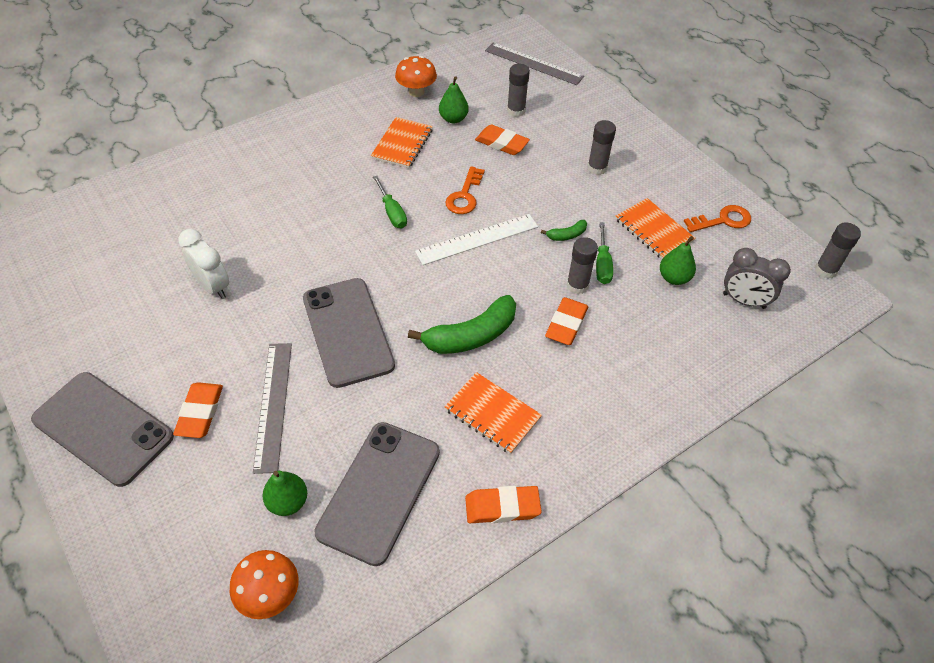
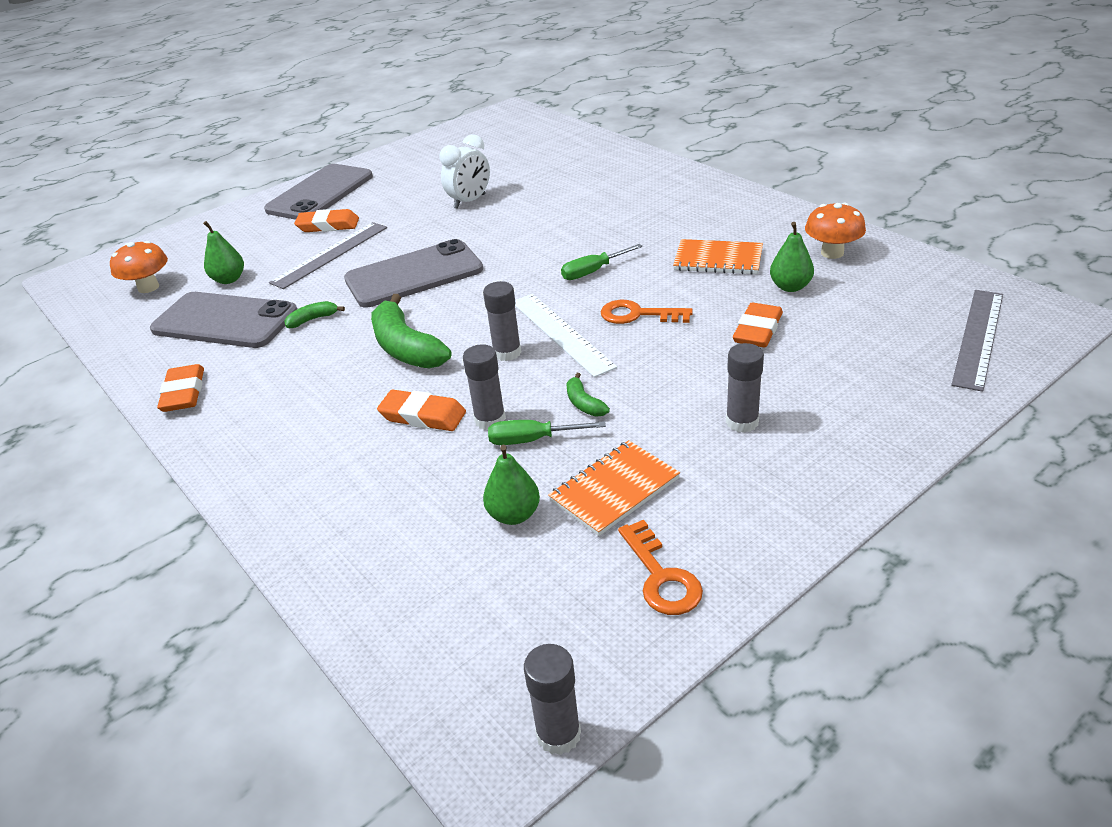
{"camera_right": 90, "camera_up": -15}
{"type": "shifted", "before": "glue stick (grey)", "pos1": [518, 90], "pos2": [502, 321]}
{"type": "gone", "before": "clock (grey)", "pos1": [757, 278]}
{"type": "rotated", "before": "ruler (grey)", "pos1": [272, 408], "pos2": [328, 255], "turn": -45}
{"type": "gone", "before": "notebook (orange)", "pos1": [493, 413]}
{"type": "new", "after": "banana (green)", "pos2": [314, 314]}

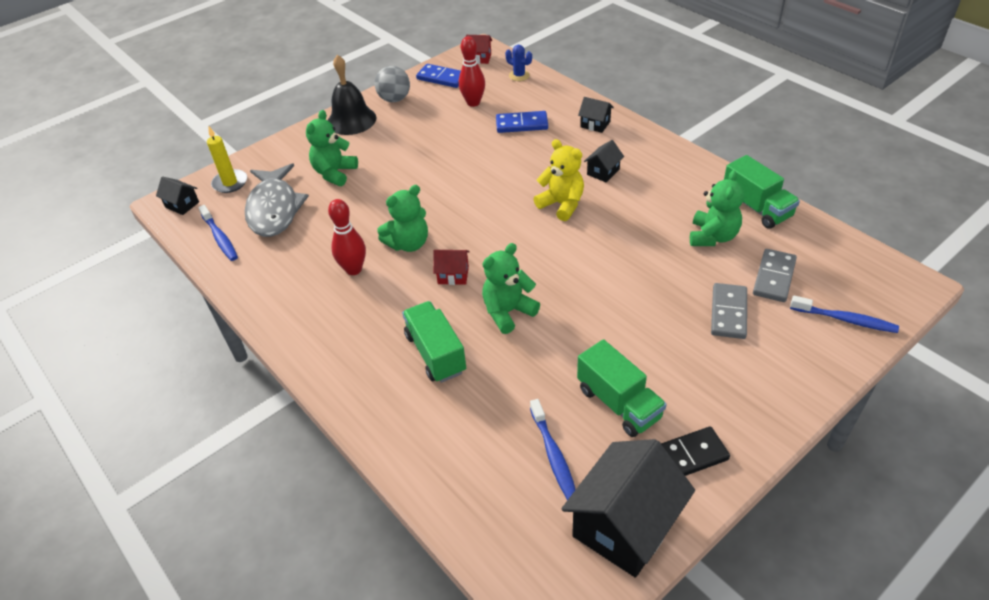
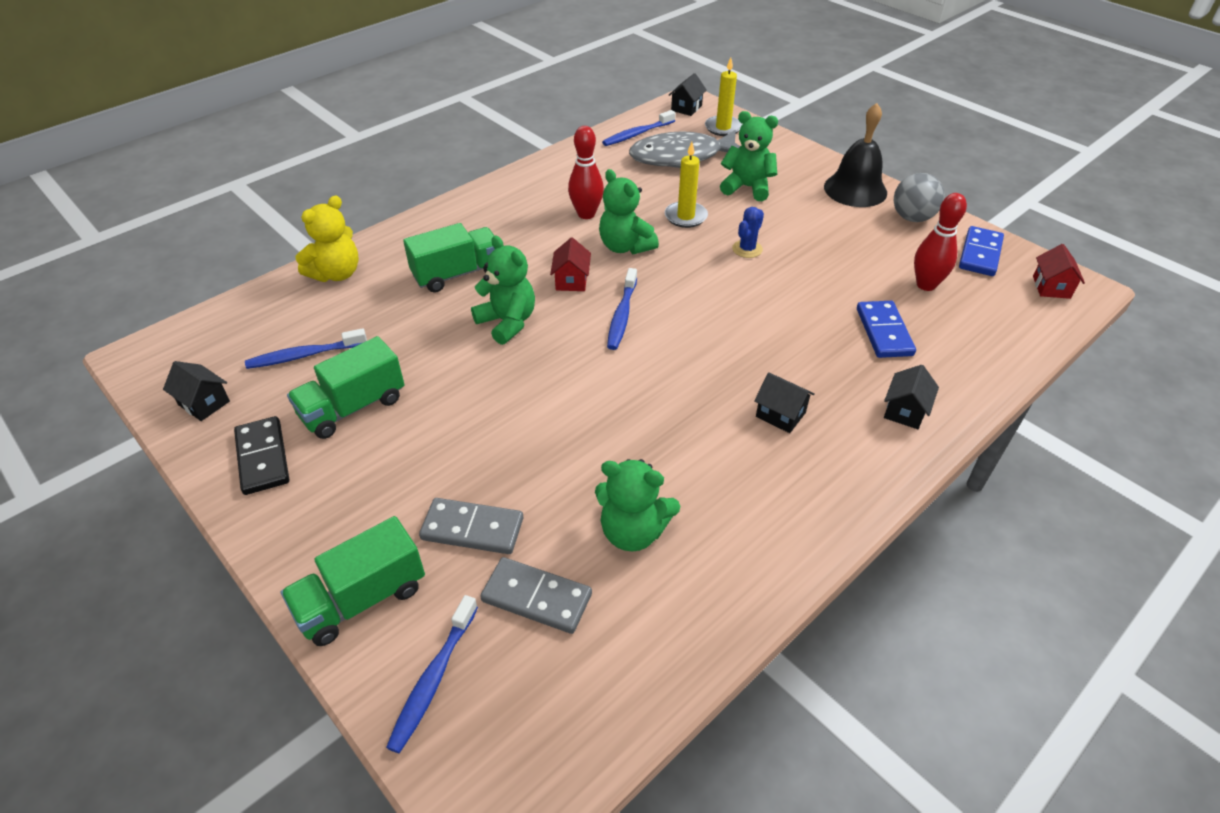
{"camera_right": 85, "camera_up": 0}
{"type": "shifted", "before": "cactus (blue)", "pos1": [518, 63], "pos2": [748, 232]}
{"type": "shifted", "before": "teddy bear (yellow)", "pos1": [559, 180], "pos2": [327, 239]}
{"type": "shifted", "before": "truck (green)", "pos1": [762, 192], "pos2": [353, 581]}
{"type": "scaled", "before": "house (black)", "pos1": [628, 508], "pos2": [196, 391], "scale": 0.46}
{"type": "new", "after": "candle (yellow)", "pos2": [686, 185]}
{"type": "new", "after": "toothbrush (blue)", "pos2": [622, 309]}

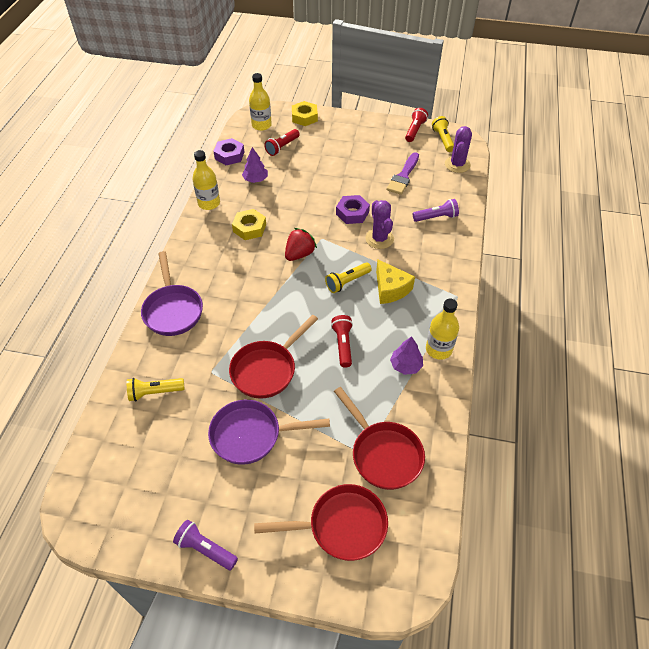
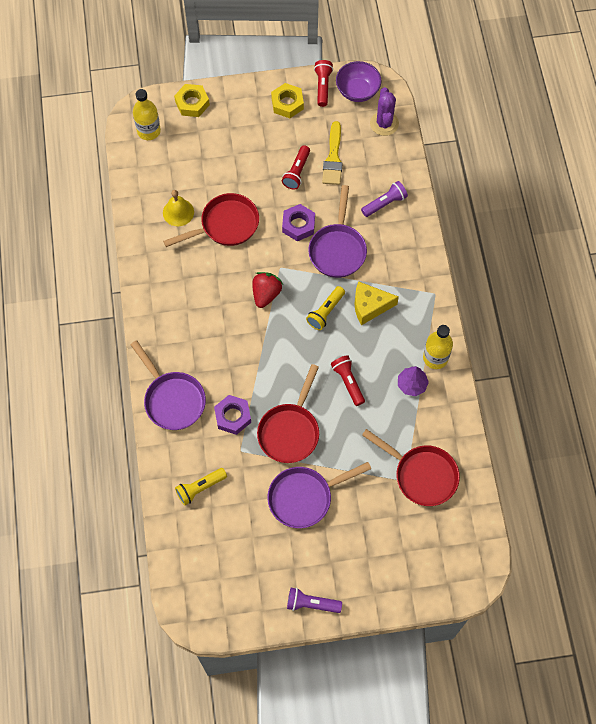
{"camera_right": -20, "camera_up": 15}
{"type": "swapped", "before": "flashlight (yellow)", "after": "bowl (purple)", "pos1": [443, 134], "pos2": [359, 81]}
{"type": "shifted", "before": "flashlight (red)", "pos1": [282, 142], "pos2": [296, 168]}
{"type": "shifted", "before": "nut (purple)", "pos1": [228, 151], "pos2": [232, 415]}
{"type": "swapped", "before": "tree (purple)", "after": "bell (yellow)", "pos1": [255, 165], "pos2": [178, 208]}
{"type": "gone", "before": "bottle (yellow)", "pos1": [206, 180]}
{"type": "repainted", "before": "brush (purple)", "after": "brush (yellow)", "pos1": [402, 173], "pos2": [332, 153]}
{"type": "swapped", "before": "cactus (purple)", "after": "pan (purple)", "pos1": [379, 224], "pos2": [337, 231]}
{"type": "shifted", "before": "nut (yellow)", "pos1": [249, 224], "pos2": [287, 100]}
{"type": "rotated", "before": "cheese (yellow)", "pos1": [395, 281], "pos2": [377, 303], "turn": 135}
{"type": "shifted", "before": "pan (red)", "pos1": [321, 522], "pos2": [211, 220]}

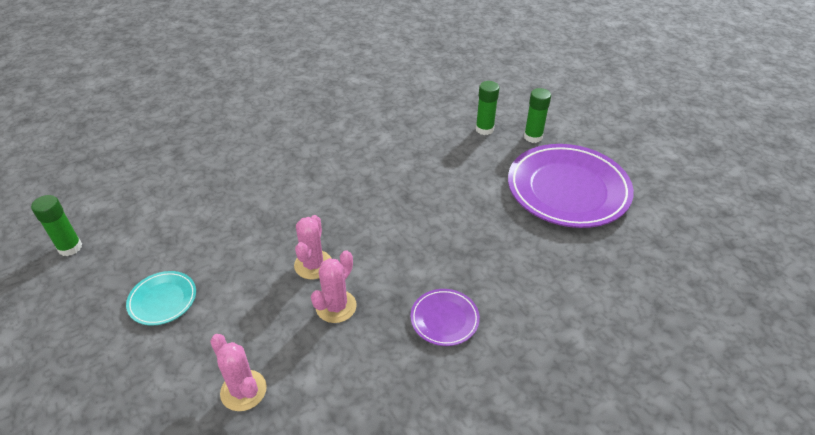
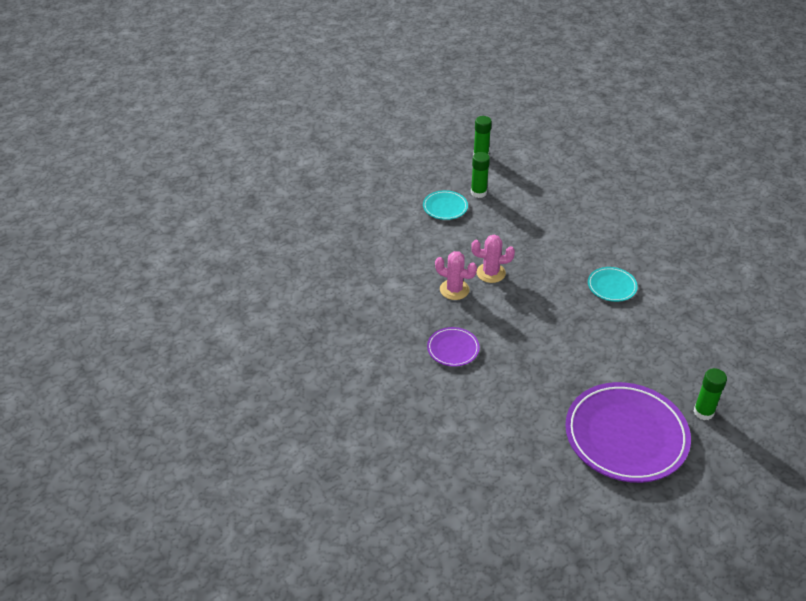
{"camera_right": 85, "camera_up": 0}
{"type": "shifted", "before": "glue stick (green)", "pos1": [487, 108], "pos2": [480, 175]}
{"type": "gone", "before": "cactus (pink)", "pos1": [238, 372]}
{"type": "new", "after": "plate (turquoise)", "pos2": [613, 284]}

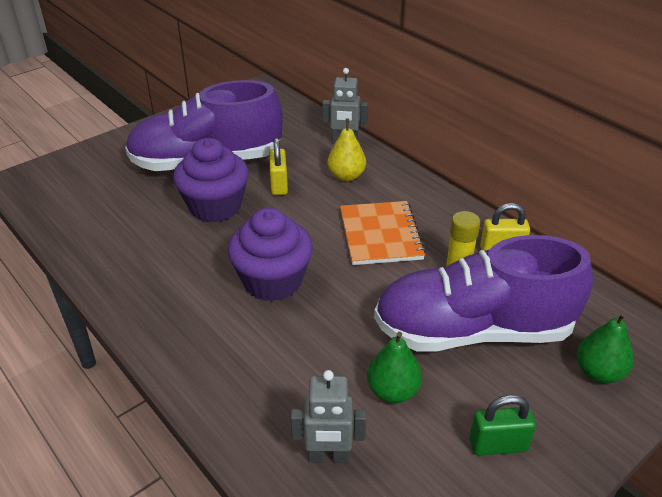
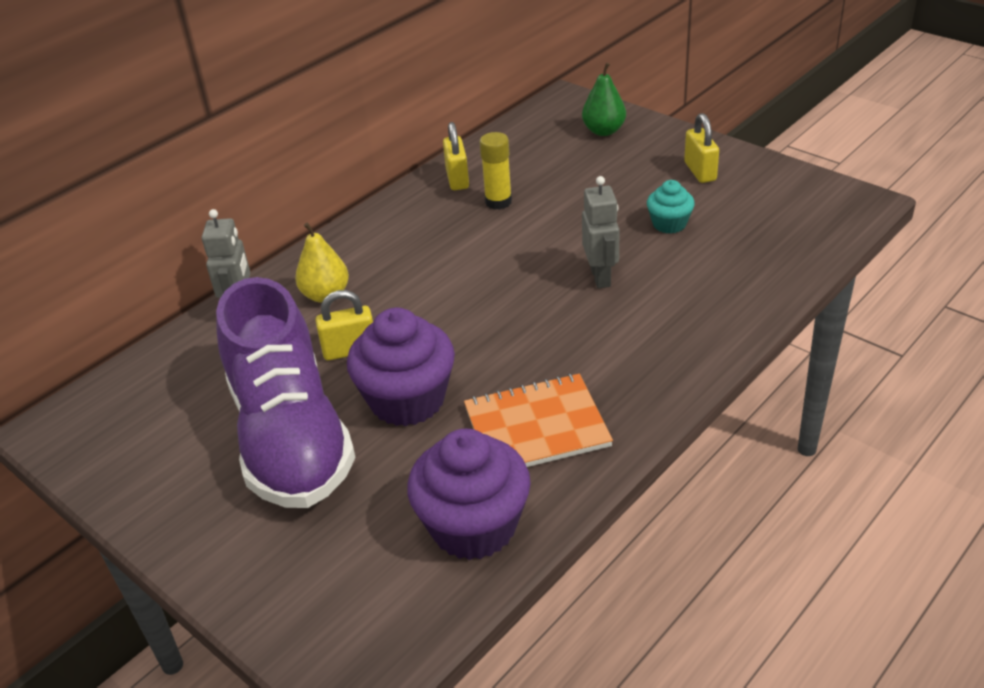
{"camera_right": -95, "camera_up": 0}
{"type": "shifted", "before": "notebook (orange)", "pos1": [383, 233], "pos2": [538, 420]}
{"type": "shifted", "before": "cupcake (purple)", "pos1": [270, 254], "pos2": [469, 494]}
{"type": "gone", "before": "shoe (purple)", "pos1": [483, 293]}
{"type": "swapped", "before": "pear (green)", "after": "cupcake (turquoise)", "pos1": [394, 367], "pos2": [671, 207]}
{"type": "shifted", "before": "robot (grey)", "pos1": [328, 416], "pos2": [601, 232]}
{"type": "repainted", "before": "padlock (green)", "after": "padlock (yellow)", "pos1": [503, 425], "pos2": [701, 148]}

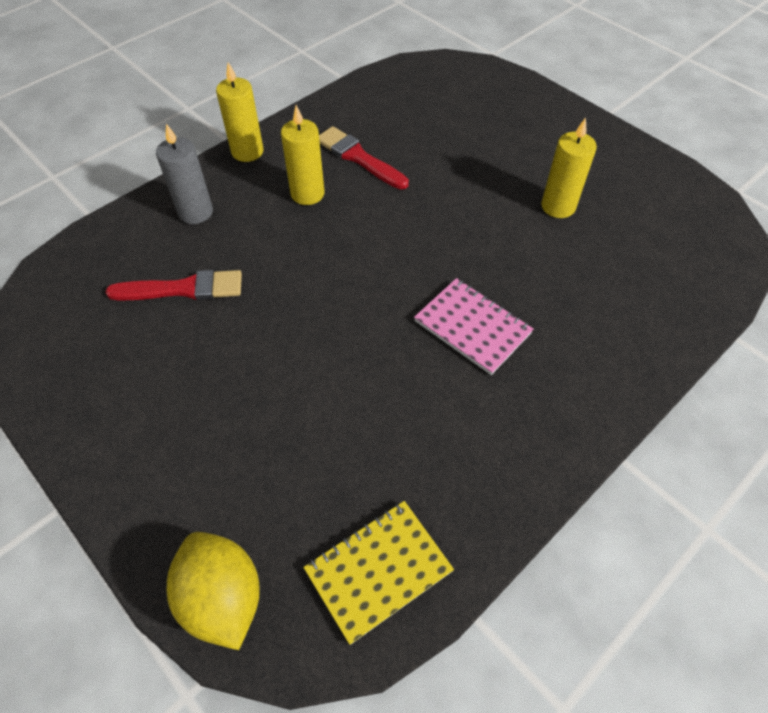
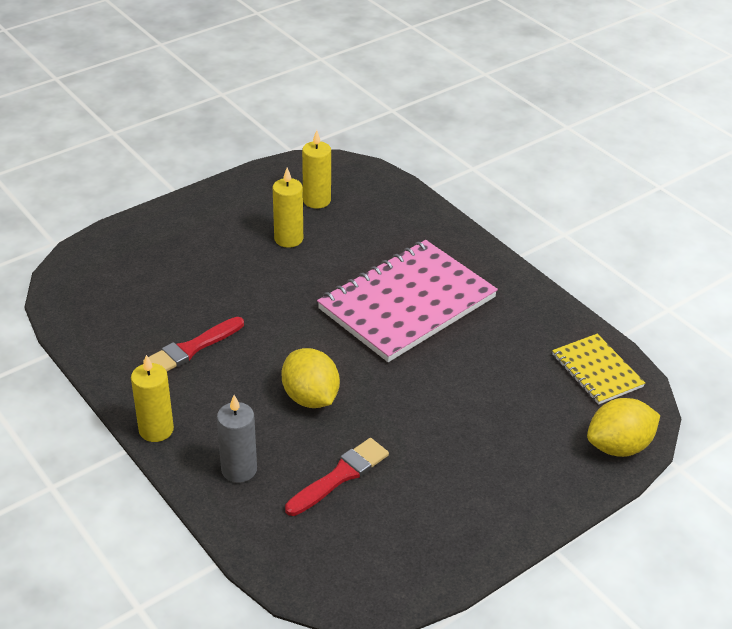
{"camera_right": -85, "camera_up": -15}
{"type": "shifted", "before": "candle (yellow)", "pos1": [303, 155], "pos2": [316, 169]}
{"type": "rotated", "before": "brush (red)", "pos1": [173, 285], "pos2": [337, 477], "turn": 45}
{"type": "scaled", "before": "notebook (pink)", "pos1": [474, 326], "pos2": [407, 301], "scale": 1.97}
{"type": "new", "after": "lemon (yellow)", "pos2": [310, 378]}

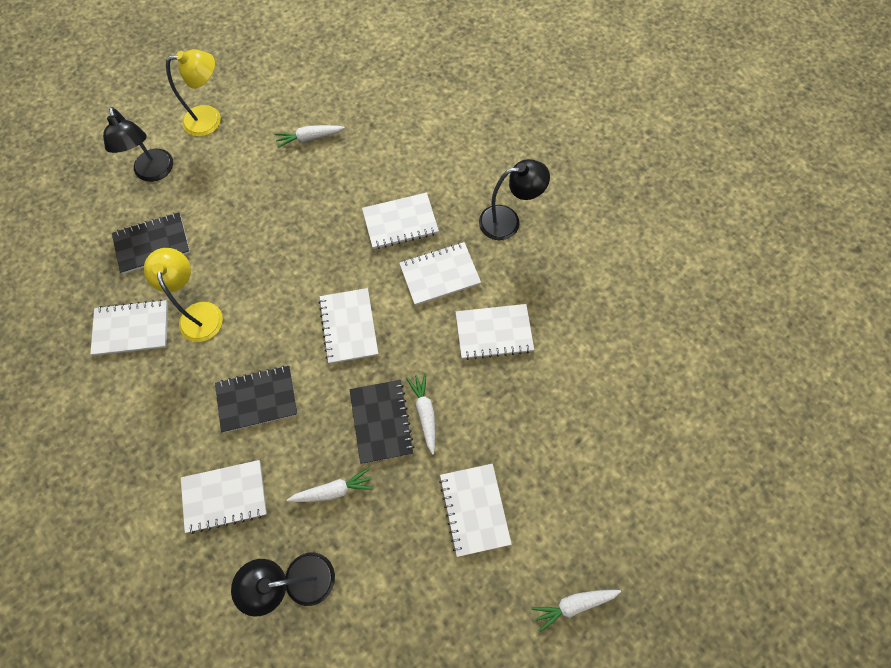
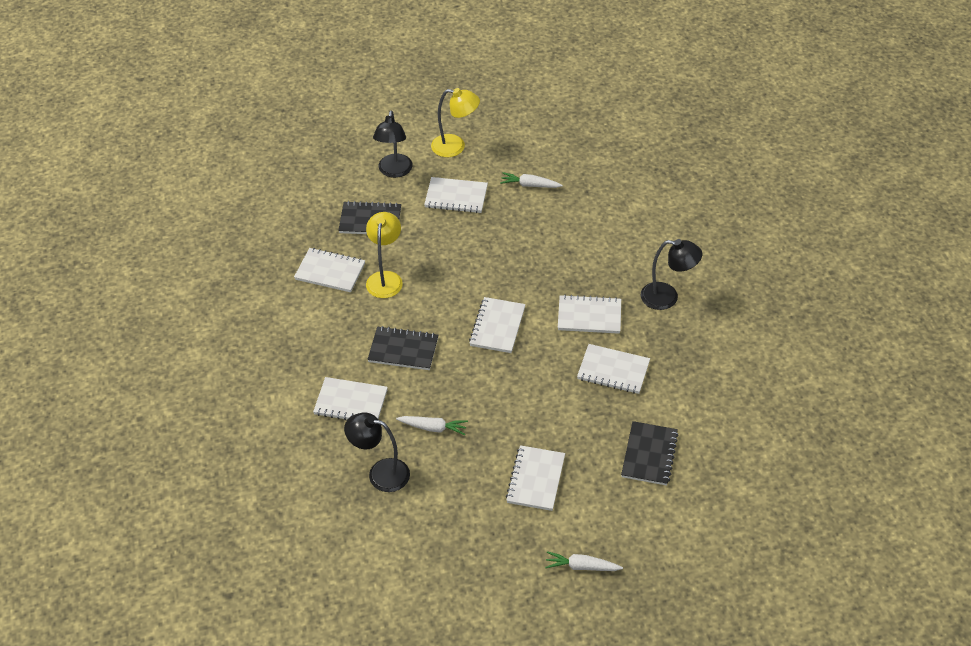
{"camera_right": 25, "camera_up": -20}
{"type": "shifted", "before": "notebook (white)", "pos1": [400, 221], "pos2": [456, 195]}
{"type": "gone", "before": "carrot (white)", "pos1": [420, 414]}
{"type": "shifted", "before": "notebook (black)", "pos1": [382, 422], "pos2": [650, 453]}

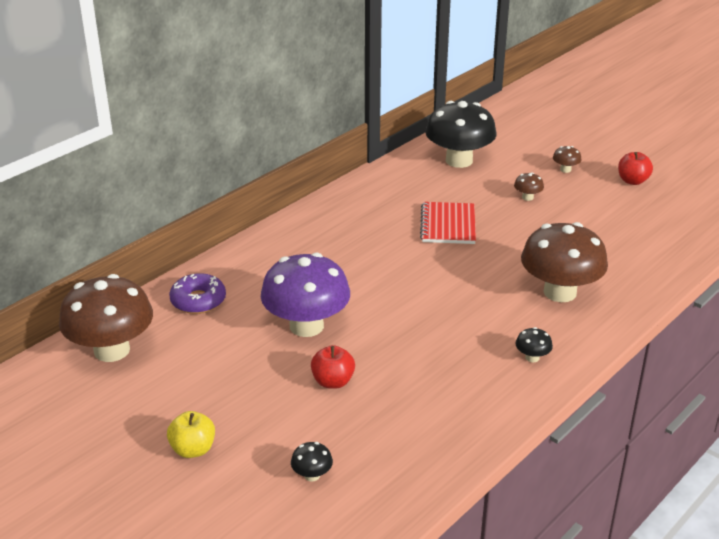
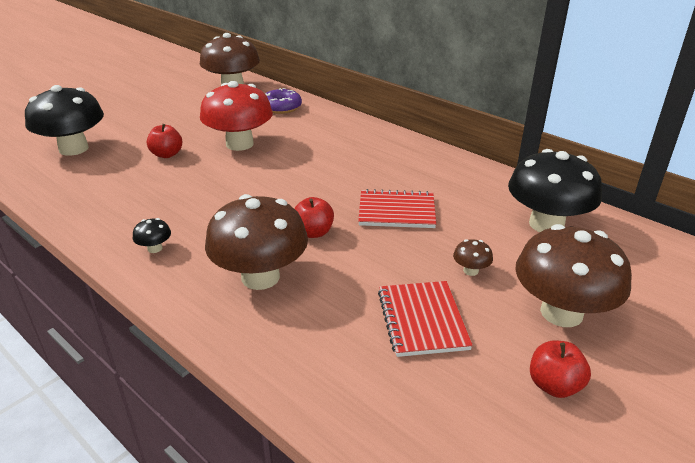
{"camera_right": 90, "camera_up": 0}
{"type": "scaled", "before": "mushroom (brown)", "pos1": [567, 159], "pos2": [573, 275], "scale": 2.5}
{"type": "repainted", "before": "mushroom (purple)", "after": "mushroom (red)", "pos1": [305, 295], "pos2": [236, 116]}
{"type": "gone", "before": "apple (yellow)", "pos1": [191, 434]}
{"type": "scaled", "before": "mushroom (black)", "pos1": [312, 461], "pos2": [64, 120], "scale": 2.5}
{"type": "new", "after": "apple (red)", "pos2": [314, 217]}
{"type": "new", "after": "notebook (red)", "pos2": [425, 319]}

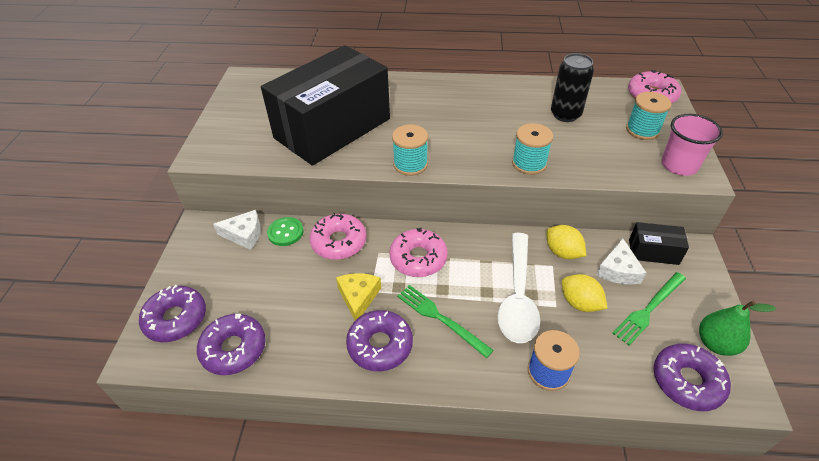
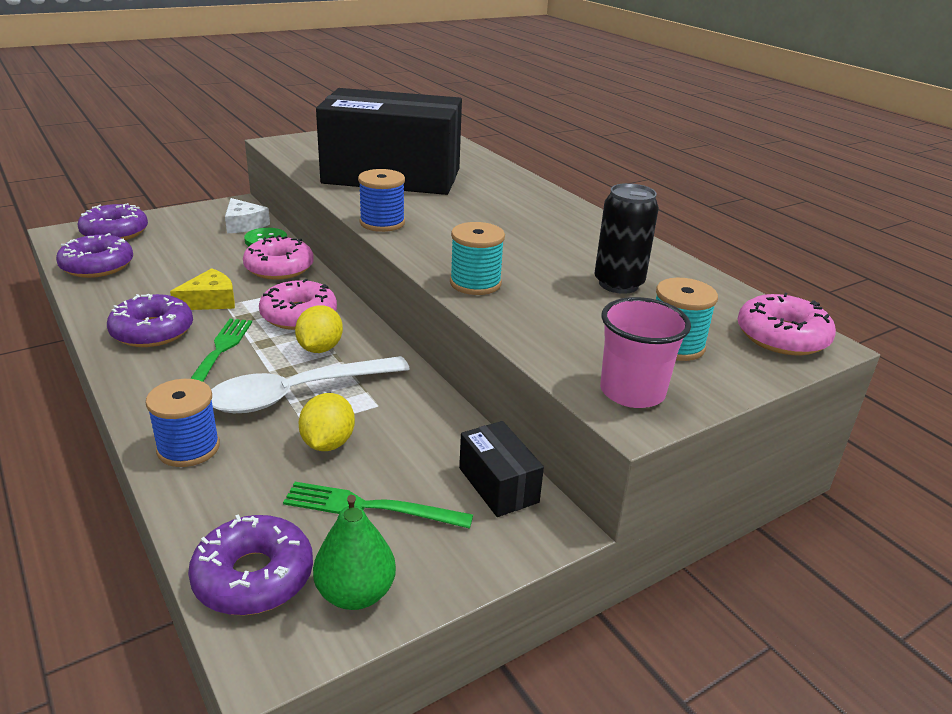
{"camera_right": 50, "camera_up": -15}
{"type": "repainted", "before": "spool (turquoise)", "after": "spool (blue)", "pos1": [410, 150], "pos2": [381, 200]}
{"type": "shifted", "before": "lemon (yellow)", "pos1": [566, 242], "pos2": [319, 329]}
{"type": "gone", "before": "cheese (white)", "pos1": [621, 262]}

